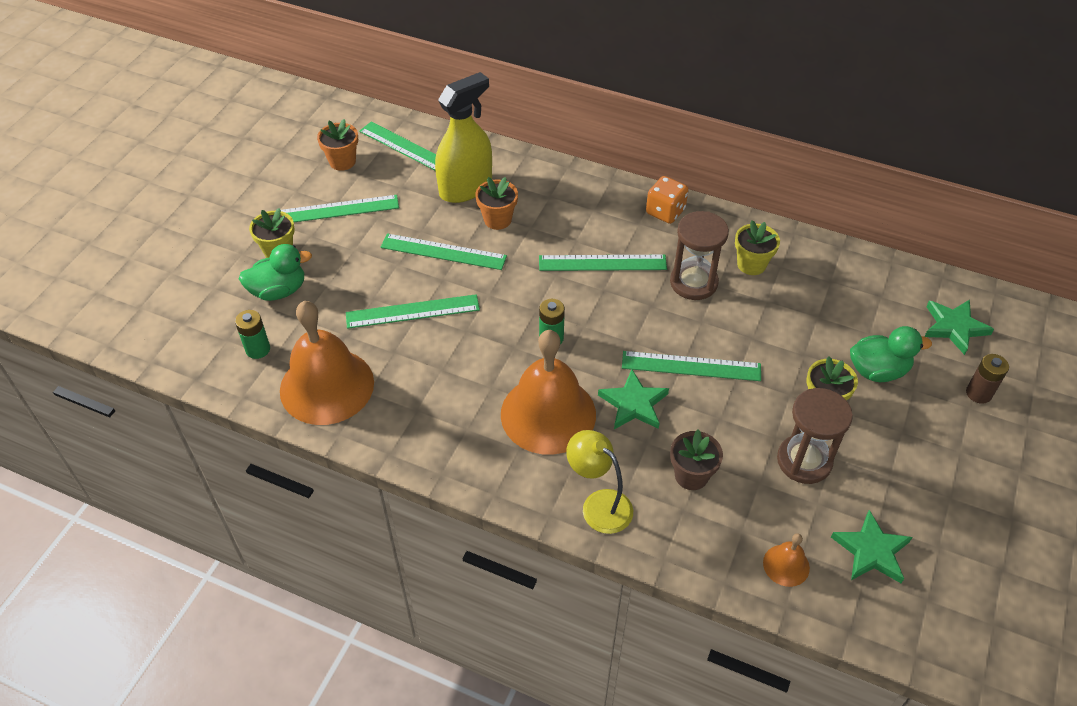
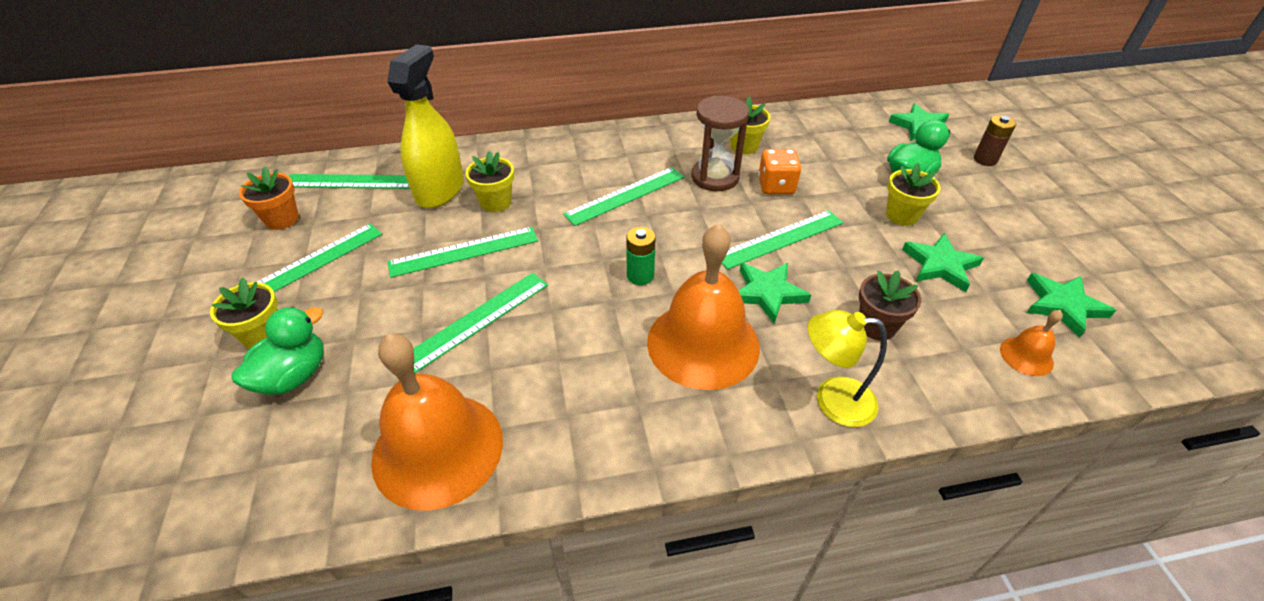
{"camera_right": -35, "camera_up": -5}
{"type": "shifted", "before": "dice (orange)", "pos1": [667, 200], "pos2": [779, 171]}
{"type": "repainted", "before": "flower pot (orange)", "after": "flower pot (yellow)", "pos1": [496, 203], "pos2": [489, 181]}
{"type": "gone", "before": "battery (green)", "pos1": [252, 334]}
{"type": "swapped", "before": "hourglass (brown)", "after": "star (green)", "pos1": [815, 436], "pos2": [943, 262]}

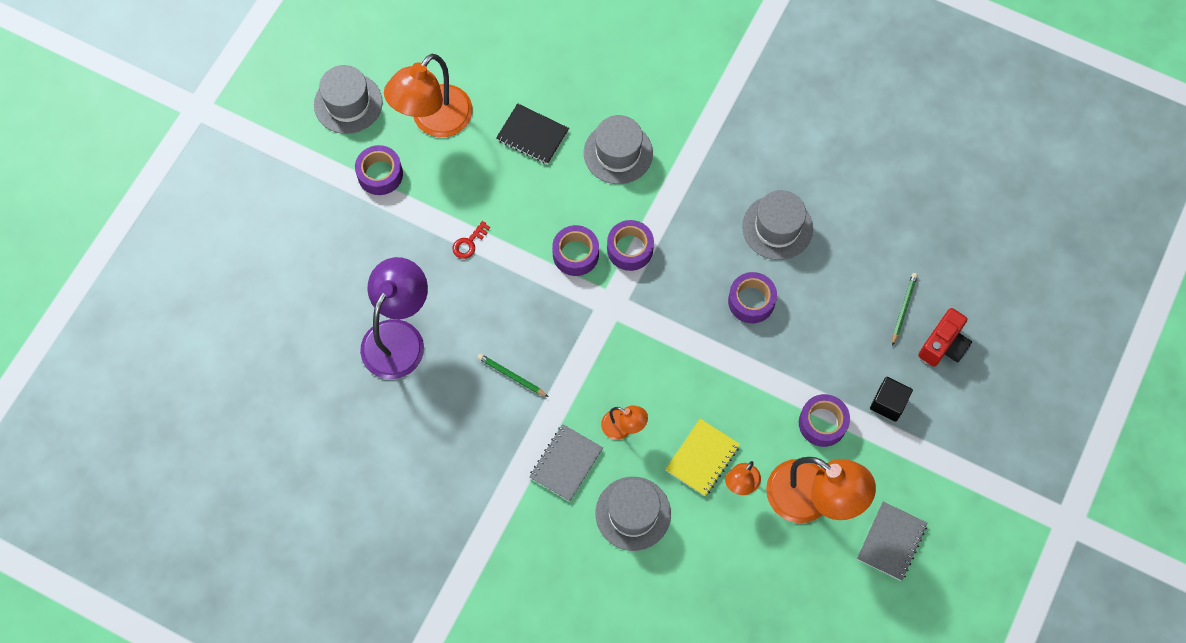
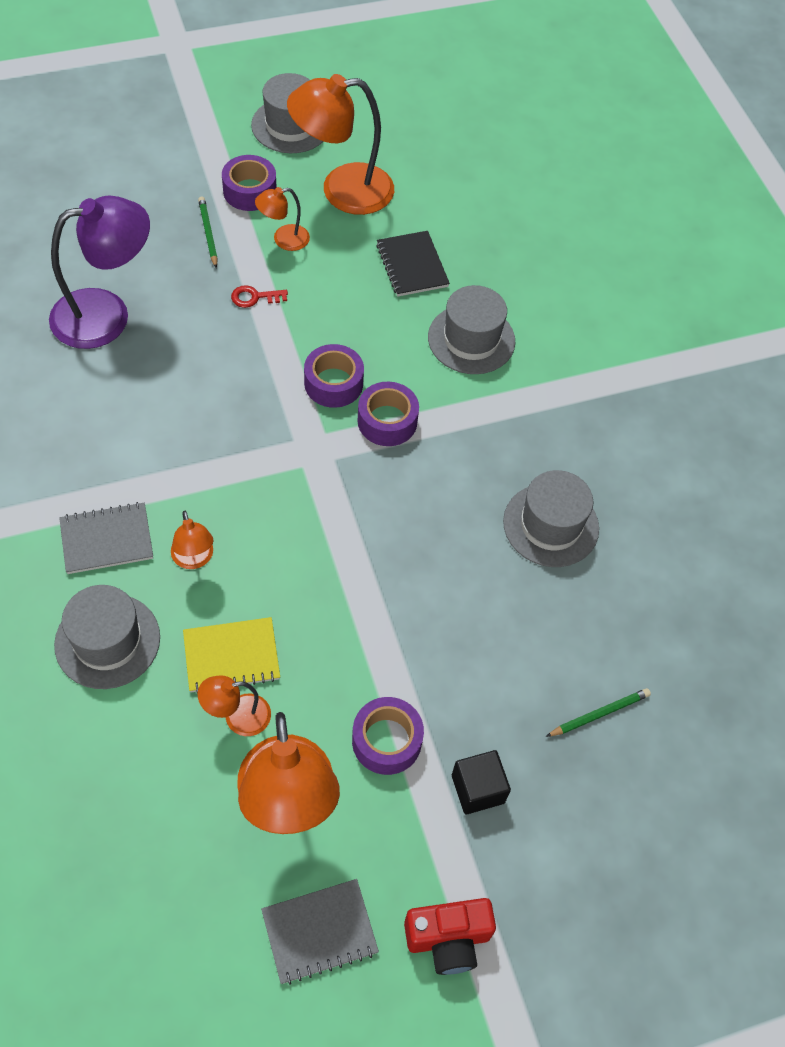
{"camera_right": 40, "camera_up": -10}
{"type": "gone", "before": "tape (purple)", "pos1": [752, 297]}
{"type": "shifted", "before": "camera (red)", "pos1": [945, 337], "pos2": [450, 936]}
{"type": "shifted", "before": "pencil (green)", "pos1": [513, 375], "pos2": [208, 232]}
{"type": "new", "after": "lamp (orange)", "pos2": [282, 219]}

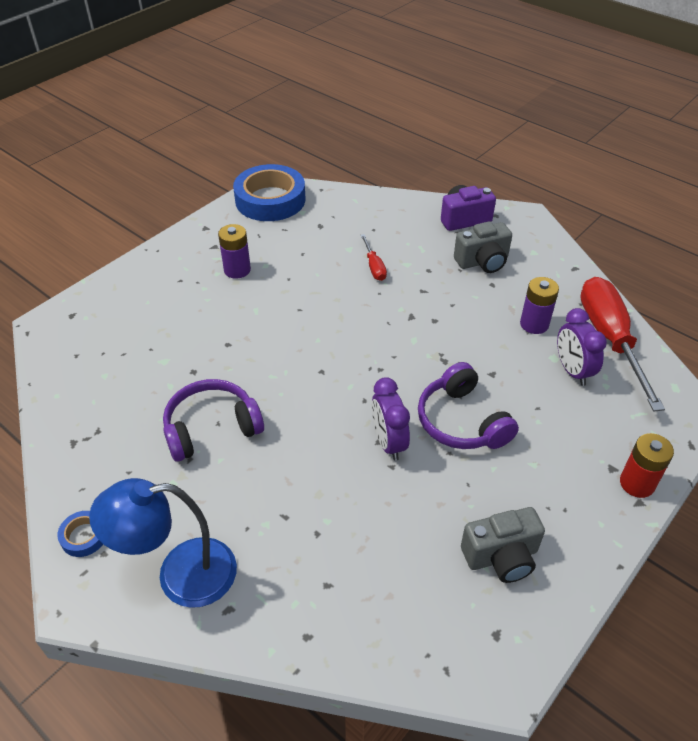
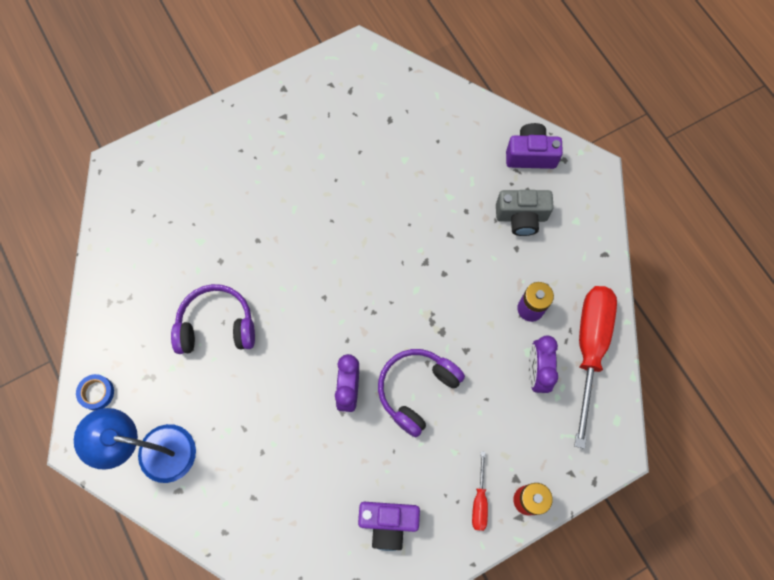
{"camera_right": 20, "camera_up": 25}
{"type": "gone", "before": "tape (blue)", "pos1": [269, 192]}
{"type": "gone", "before": "battery (purple)", "pos1": [234, 251]}
{"type": "shifted", "before": "screwdriver (red)", "pos1": [374, 257], "pos2": [480, 491]}
{"type": "rotated", "before": "headphones (purple)", "pos1": [468, 405], "pos2": [421, 393], "turn": 45}
{"type": "repainted", "before": "camera (grey)", "after": "camera (purple)", "pos1": [503, 545], "pos2": [389, 526]}

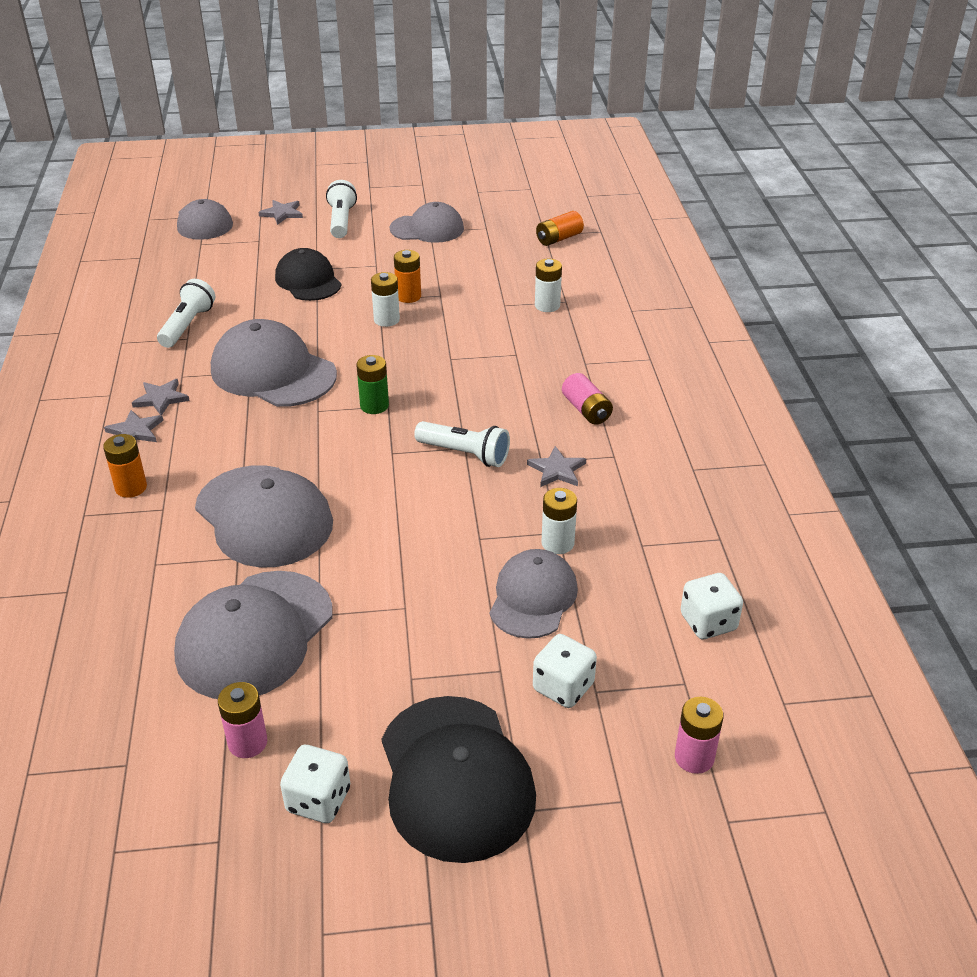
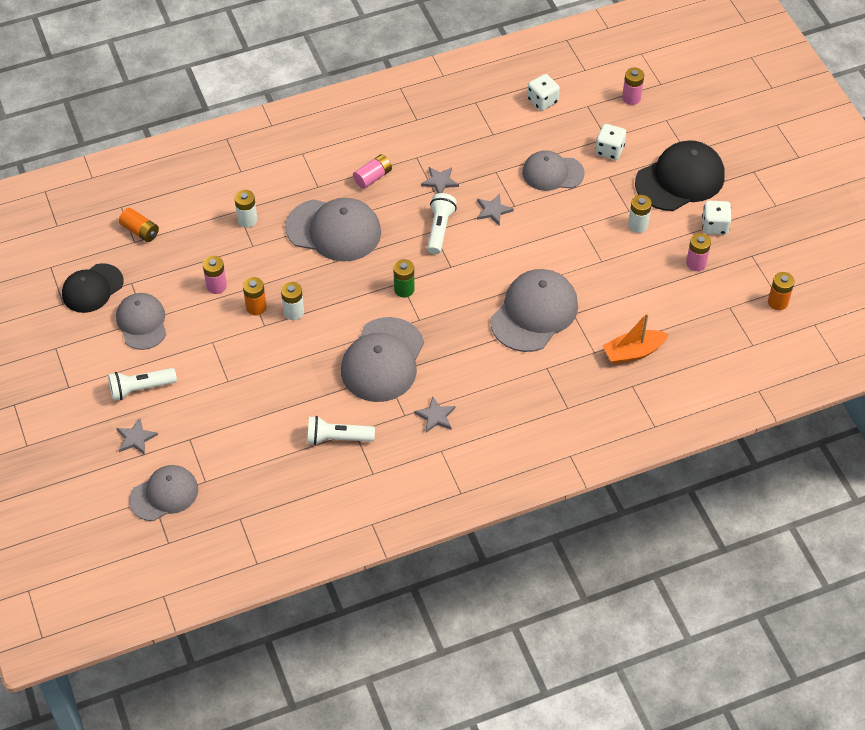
{"camera_right": -105, "camera_up": 15}
{"type": "shifted", "before": "cap (black)", "pos1": [308, 274], "pos2": [92, 288]}
{"type": "shifted", "before": "star (grey)", "pos1": [133, 426], "pos2": [495, 210]}
{"type": "shifted", "before": "battery (orange)", "pos1": [125, 466], "pos2": [781, 291]}
{"type": "shifted", "before": "battery (white)", "pos1": [559, 521], "pos2": [640, 214]}
{"type": "shifted", "before": "cap (grey)", "pos1": [253, 635], "pos2": [333, 229]}
{"type": "new", "after": "battery (pink)", "pos2": [215, 275]}
{"type": "new", "after": "boat (orange)", "pos2": [635, 338]}

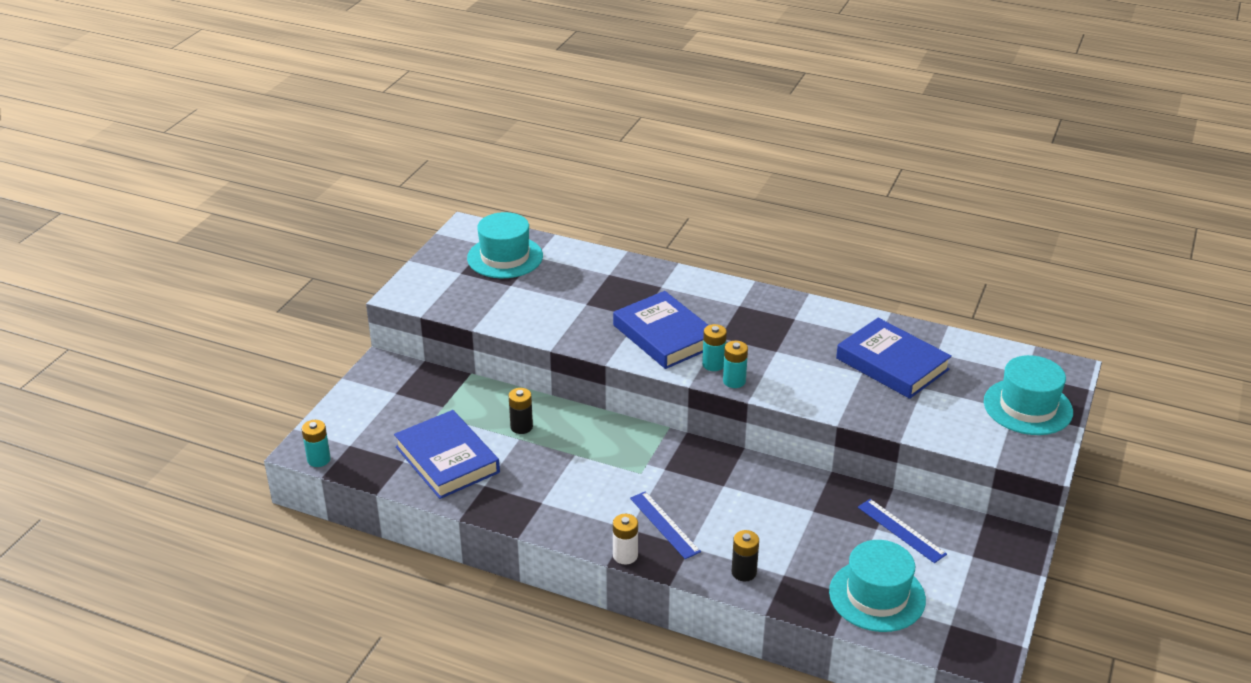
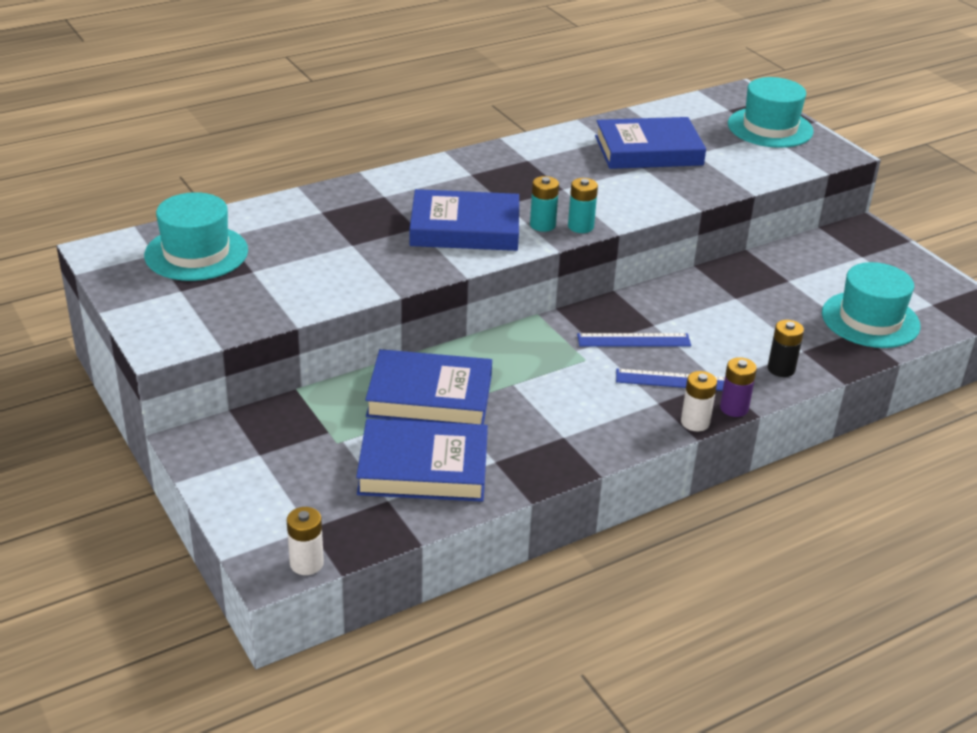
{"camera_right": -55, "camera_up": 0}
{"type": "swapped", "before": "battery (black)", "after": "book (blue)", "pos1": [521, 411], "pos2": [428, 387]}
{"type": "repainted", "before": "battery (turquoise)", "after": "battery (white)", "pos1": [316, 443], "pos2": [305, 541]}
{"type": "shifted", "before": "ruler (blue)", "pos1": [902, 531], "pos2": [634, 340]}
{"type": "new", "after": "battery (purple)", "pos2": [738, 387]}

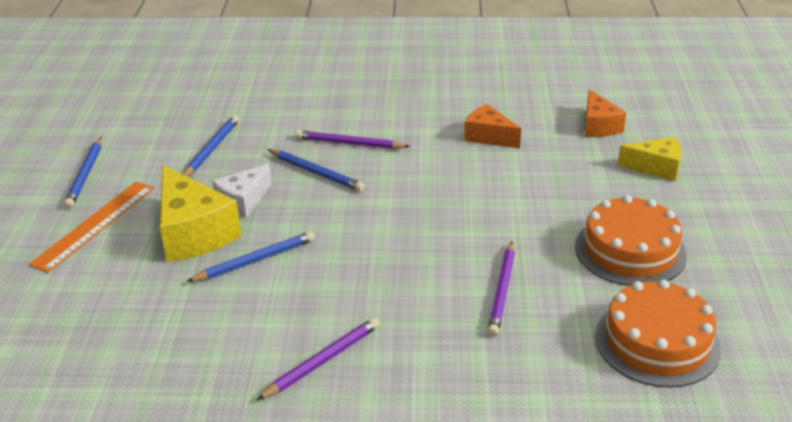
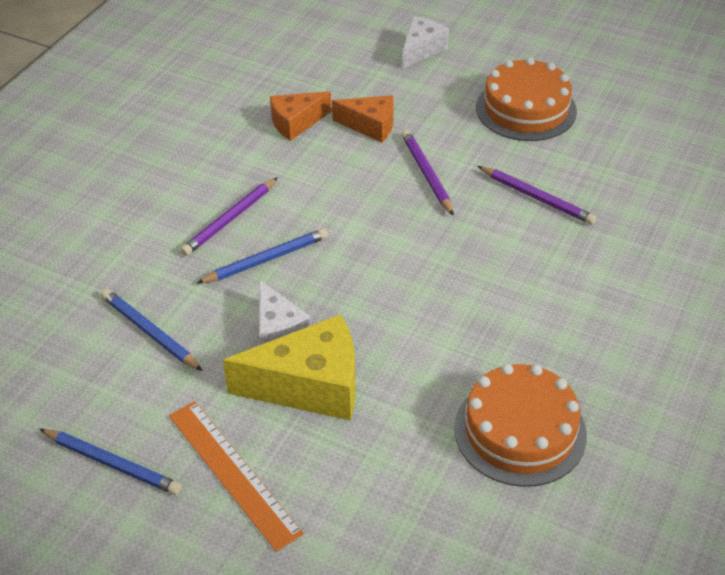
{"camera_right": -65, "camera_up": 10}
{"type": "shifted", "before": "cheese (orange)", "pos1": [605, 113], "pos2": [363, 119]}
{"type": "repainted", "before": "cheese (yellow)", "after": "cheese (white)", "pos1": [649, 159], "pos2": [426, 42]}
{"type": "gone", "before": "pencil (blue)", "pos1": [250, 256]}
{"type": "shifted", "before": "cake (orange)", "pos1": [658, 333], "pos2": [520, 425]}
{"type": "shifted", "before": "pencil (purple)", "pos1": [318, 358], "pos2": [428, 173]}

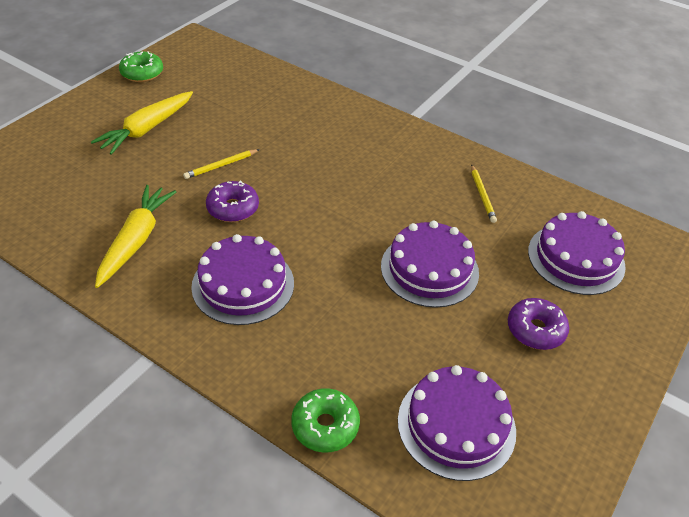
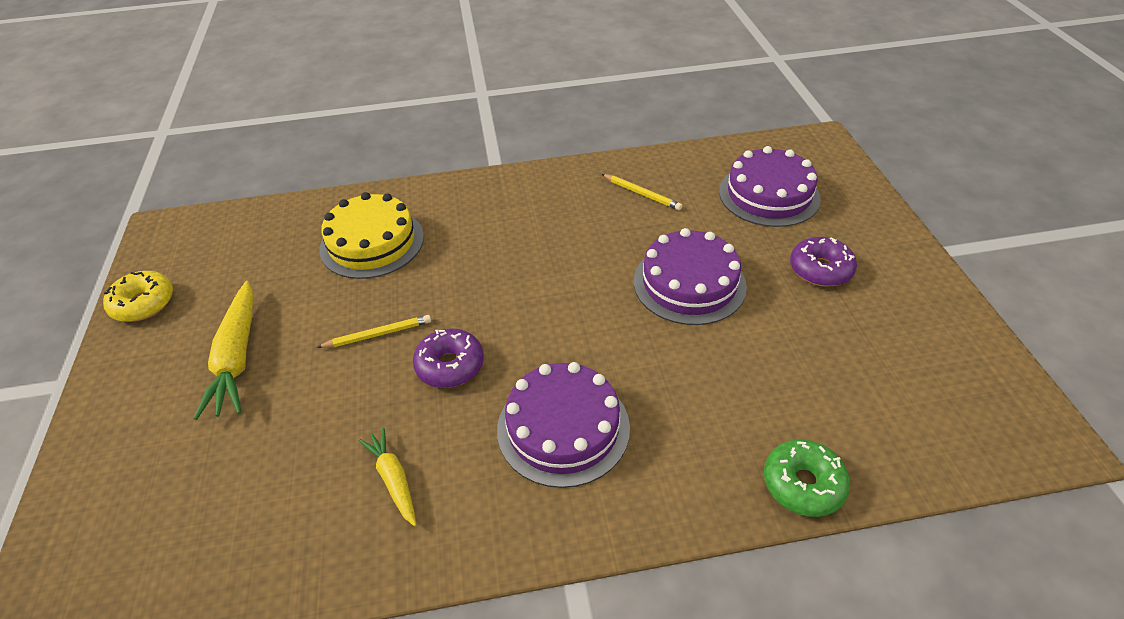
{"camera_right": -40, "camera_up": 0}
{"type": "repainted", "before": "donut (green)", "after": "donut (yellow)", "pos1": [141, 66], "pos2": [138, 296]}
{"type": "rotated", "before": "pencil (yellow)", "pos1": [221, 164], "pos2": [374, 331], "turn": -120}
{"type": "scaled", "before": "carrot (yellow)", "pos1": [135, 236], "pos2": [387, 477], "scale": 0.58}
{"type": "gone", "before": "cake (purple)", "pos1": [457, 423]}
{"type": "new", "after": "cake (yellow)", "pos2": [372, 235]}

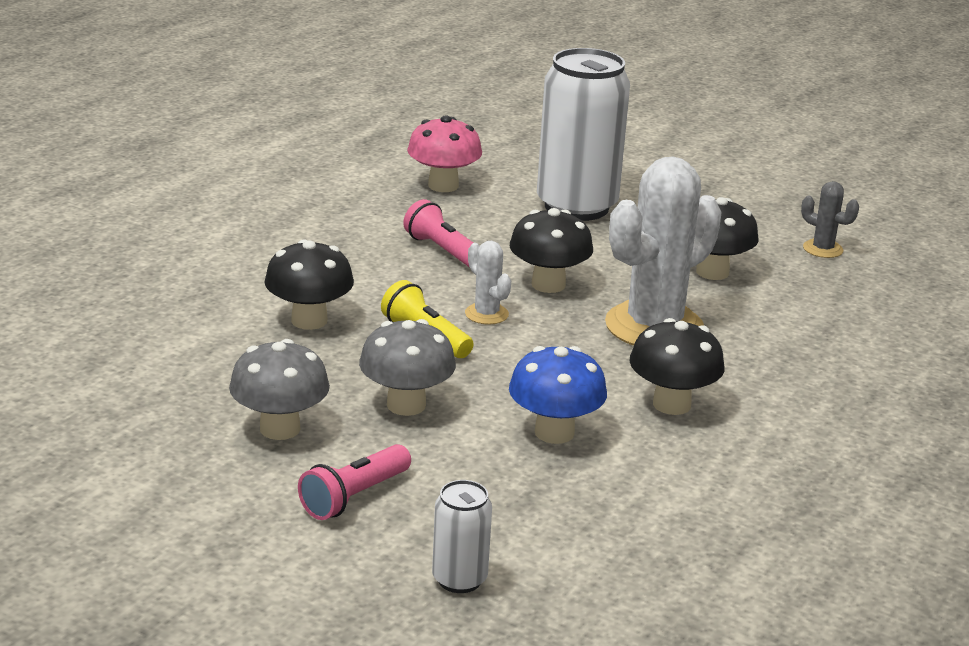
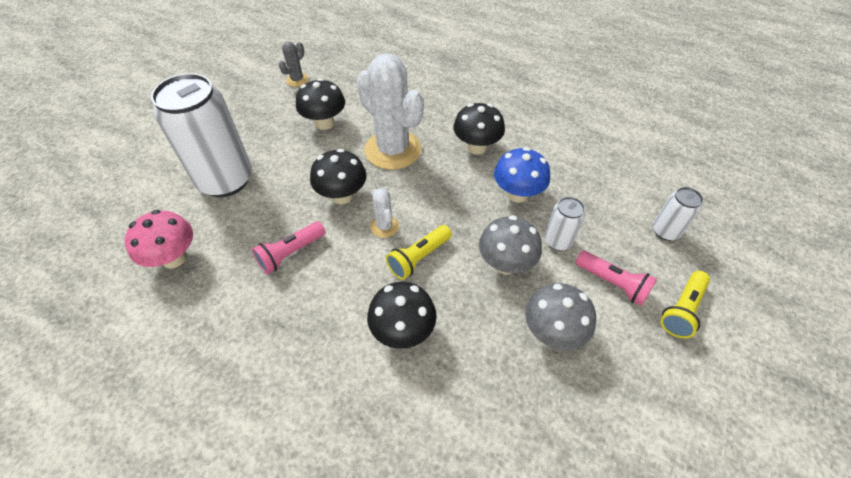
{"camera_right": -90, "camera_up": 25}
{"type": "rotated", "before": "cactus (white)", "pos1": [488, 283], "pos2": [384, 213], "turn": -75}
{"type": "new", "after": "can (white)", "pos2": [564, 224]}
{"type": "new", "after": "flashlight (yellow)", "pos2": [685, 304]}

